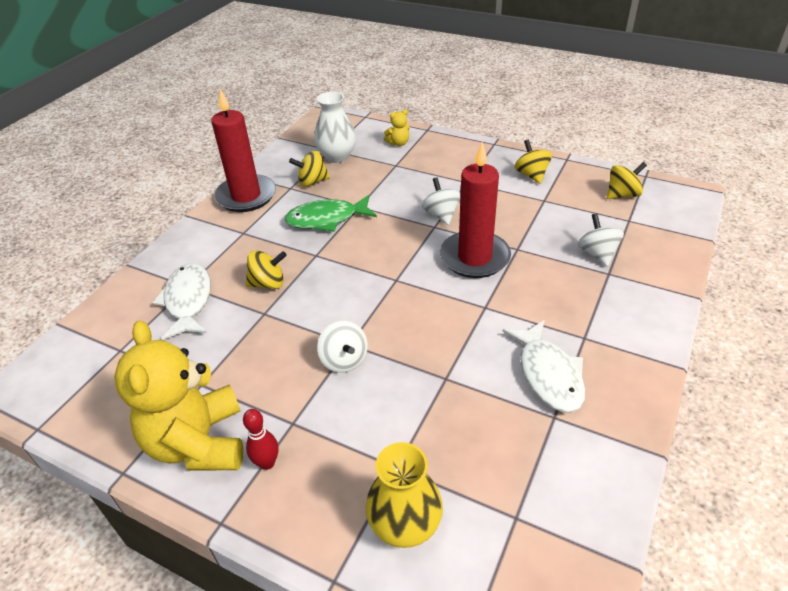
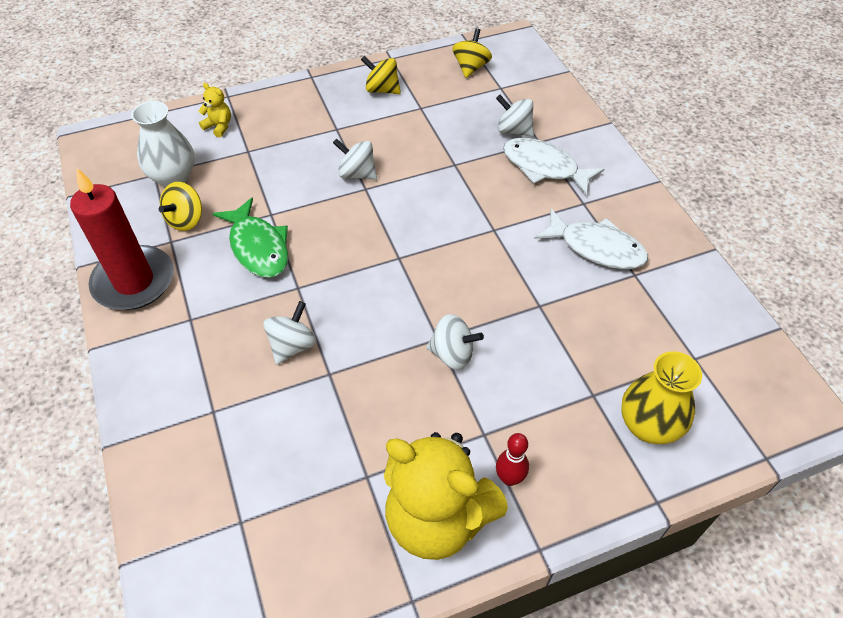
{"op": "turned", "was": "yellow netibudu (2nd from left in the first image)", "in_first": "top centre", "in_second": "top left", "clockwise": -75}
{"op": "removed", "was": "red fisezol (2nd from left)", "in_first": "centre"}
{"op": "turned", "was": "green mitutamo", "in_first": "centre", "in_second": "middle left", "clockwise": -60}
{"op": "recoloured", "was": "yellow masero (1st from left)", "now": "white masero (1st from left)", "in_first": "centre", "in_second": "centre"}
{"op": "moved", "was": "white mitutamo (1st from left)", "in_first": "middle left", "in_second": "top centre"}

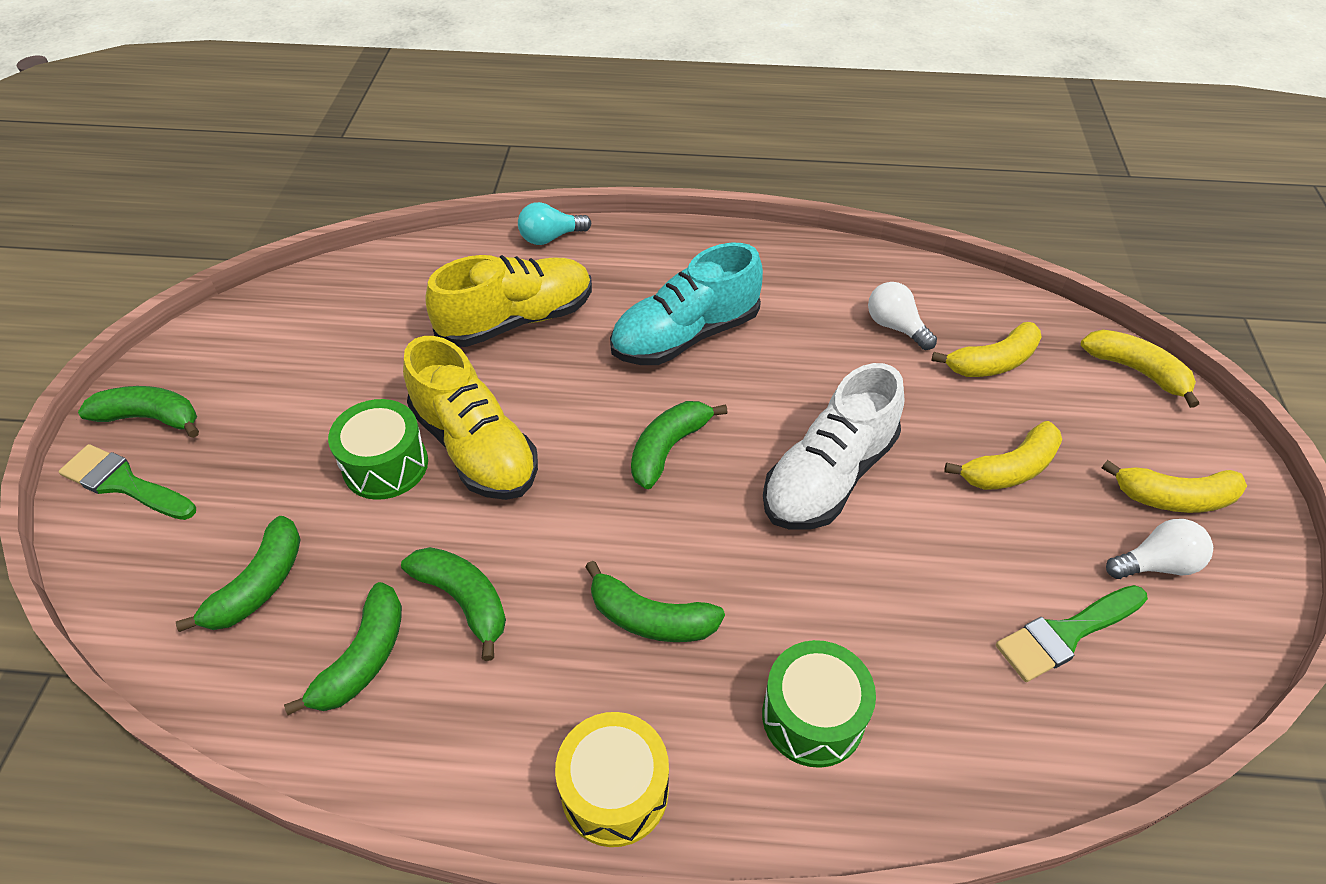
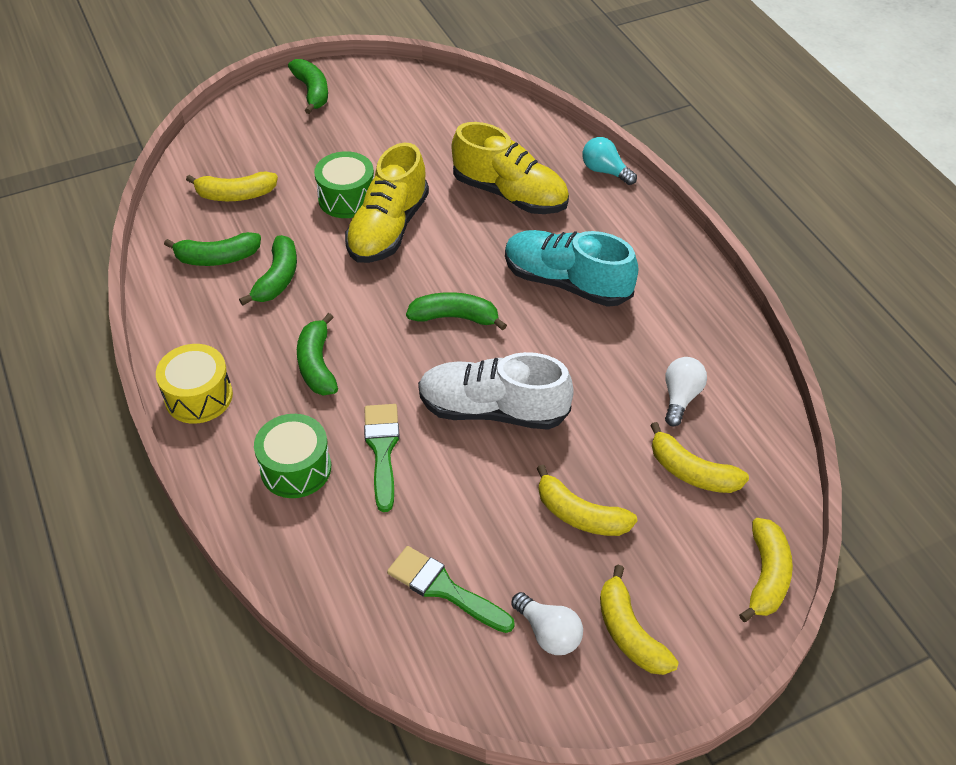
{"op": "moved", "was": "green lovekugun (1st from left)", "in_first": "middle left", "in_second": "centre"}
{"op": "recoloured", "was": "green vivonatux (2nd from left)", "now": "yellow vivonatux (1st from left)", "in_first": "middle left", "in_second": "top left"}

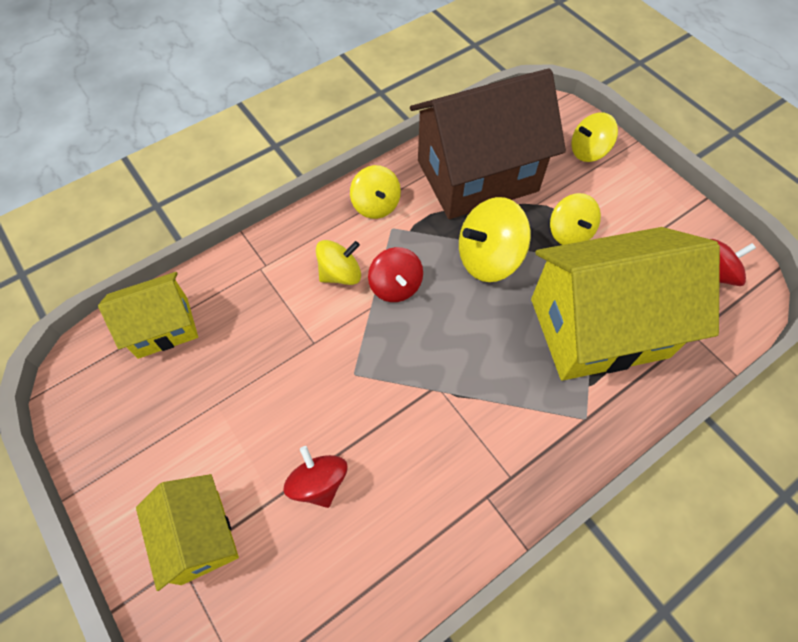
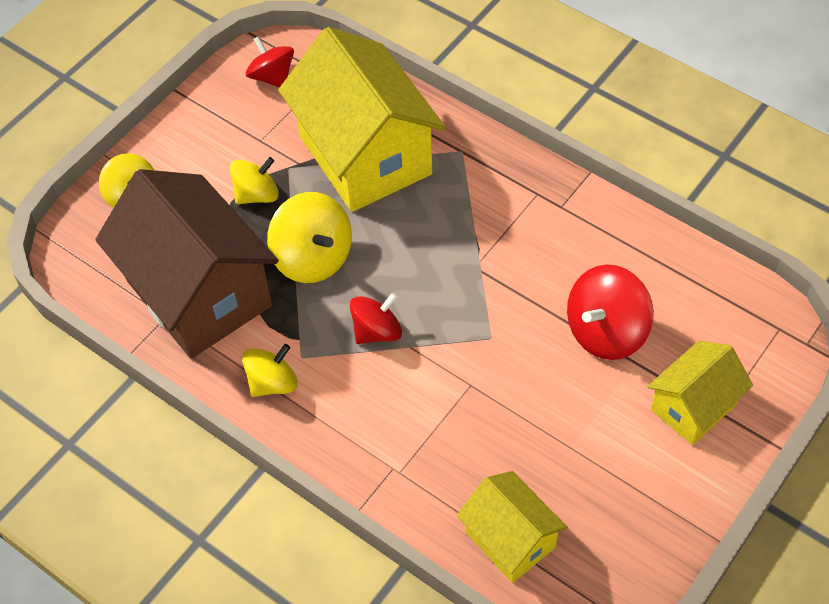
{"op": "removed", "was": "yellow masero (1st from left)", "in_first": "centre"}
{"op": "resized", "was": "red masero (1st from left in the first image)", "in_first": "bottom centre", "in_second": "middle right", "ratio": 1.51}

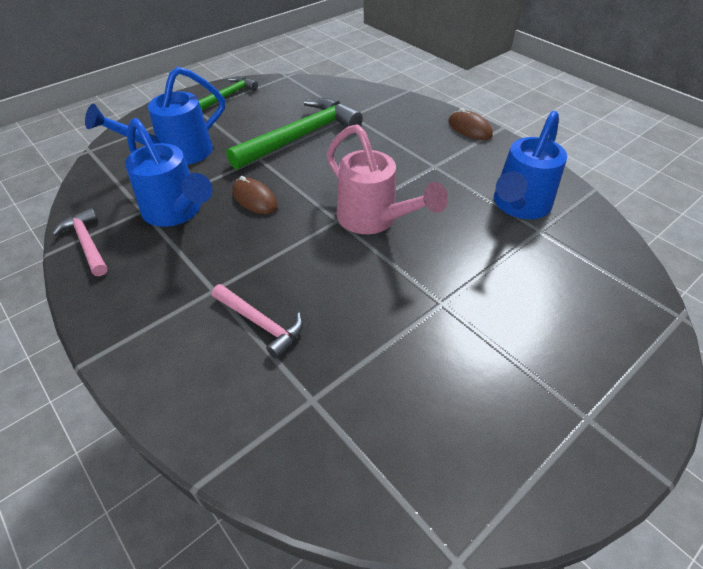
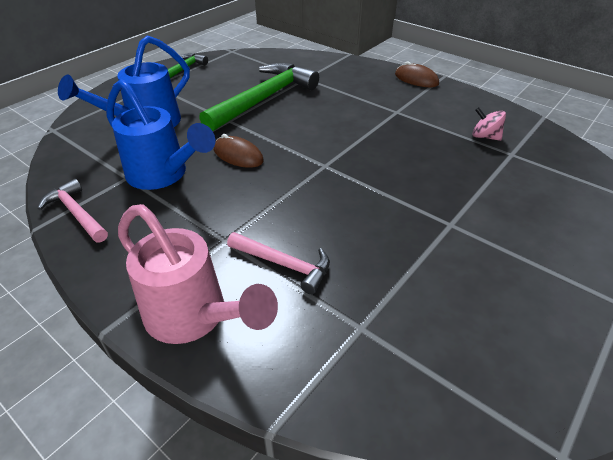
{"op": "replaced", "was": "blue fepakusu (3rd from left)", "now": "pink masero", "in_first": "top right", "in_second": "top right"}
{"op": "moved", "was": "pink fepakusu", "in_first": "top centre", "in_second": "middle left"}

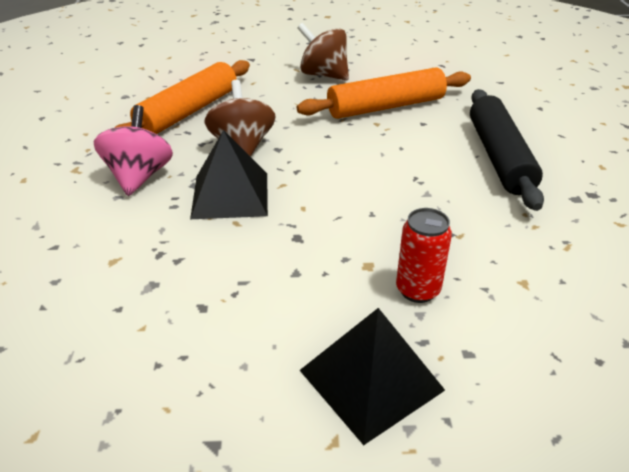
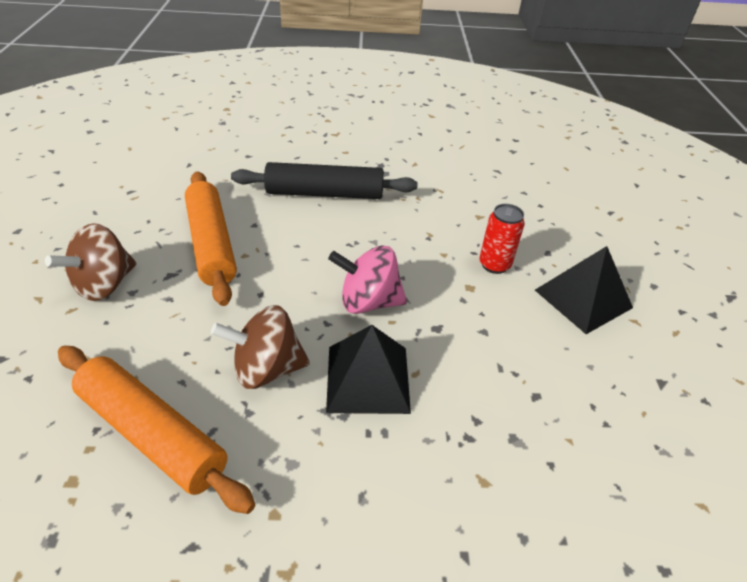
{"op": "moved", "was": "pink masero", "in_first": "top left", "in_second": "centre"}

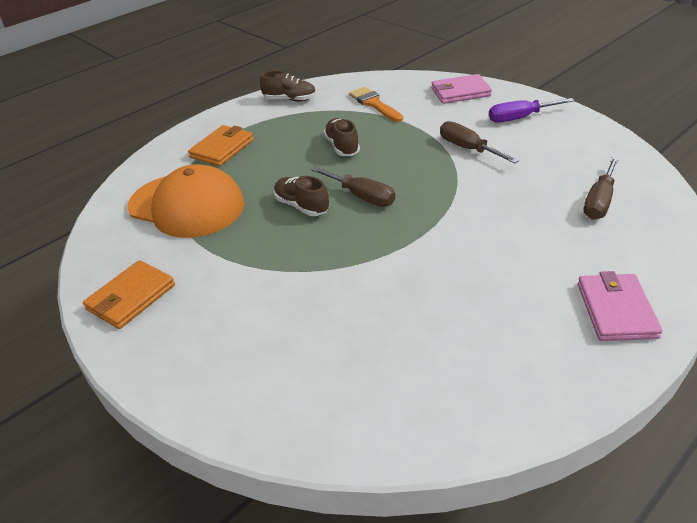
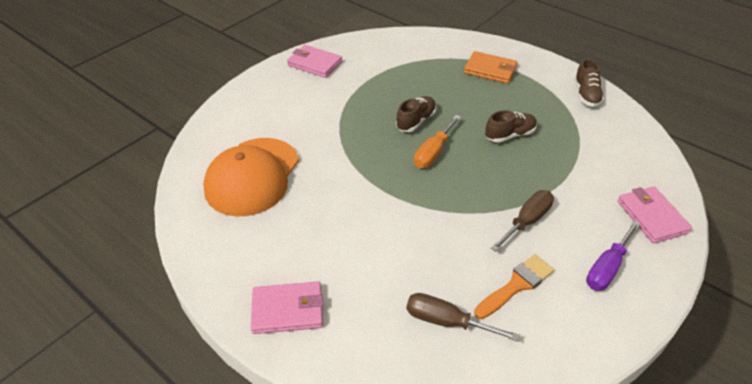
{"op": "moved", "was": "orange lovekugun", "in_first": "top centre", "in_second": "bottom right"}
{"op": "turned", "was": "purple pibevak", "in_first": "top right", "in_second": "bottom right", "clockwise": -120}
{"op": "moved", "was": "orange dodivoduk", "in_first": "middle left", "in_second": "centre"}
{"op": "recoloured", "was": "brown pibevak (1st from left)", "now": "orange pibevak", "in_first": "centre", "in_second": "centre"}
{"op": "recoloured", "was": "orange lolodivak (1st from left)", "now": "pink lolodivak (2nd from left)", "in_first": "middle left", "in_second": "top centre"}

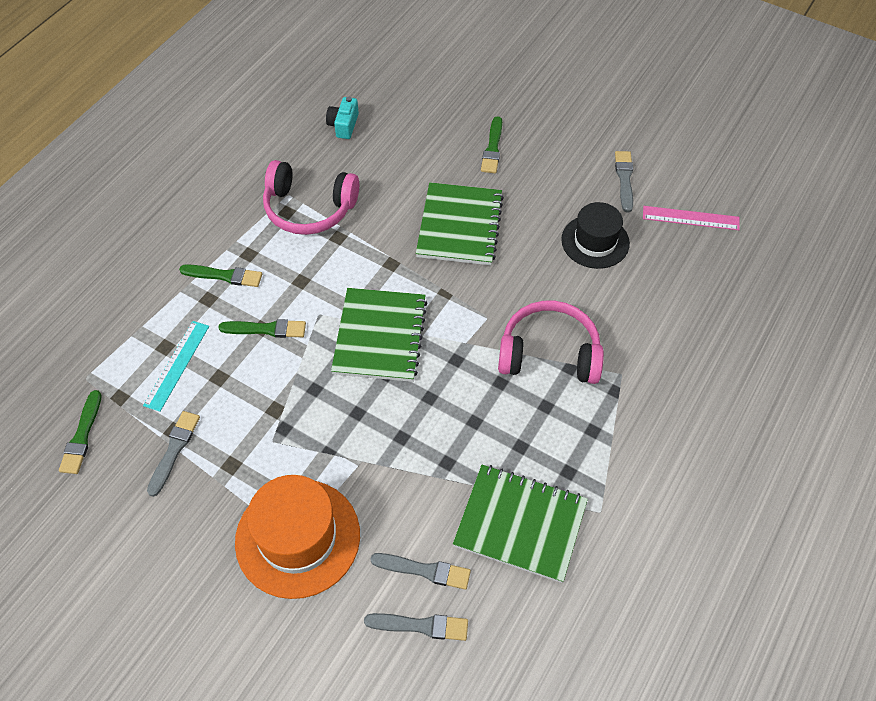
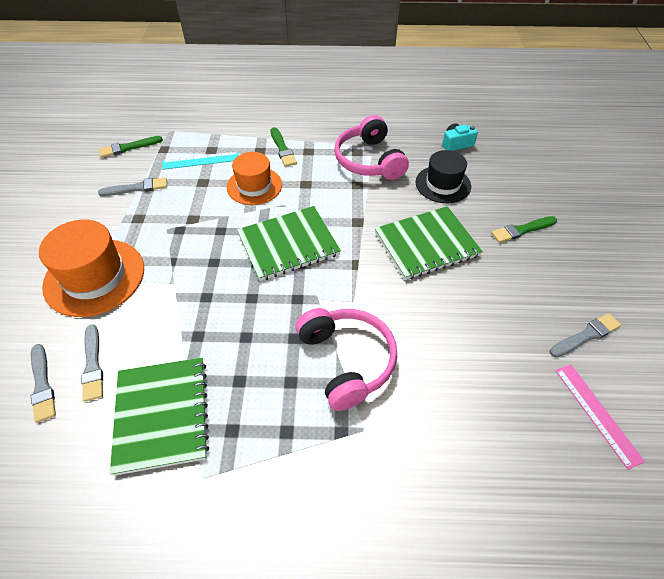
{"op": "moved", "was": "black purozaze", "in_first": "middle right", "in_second": "top right"}
{"op": "replaced", "was": "green lovekugun (3rd from left)", "now": "orange purozaze (2nd from left)", "in_first": "middle left", "in_second": "top centre"}

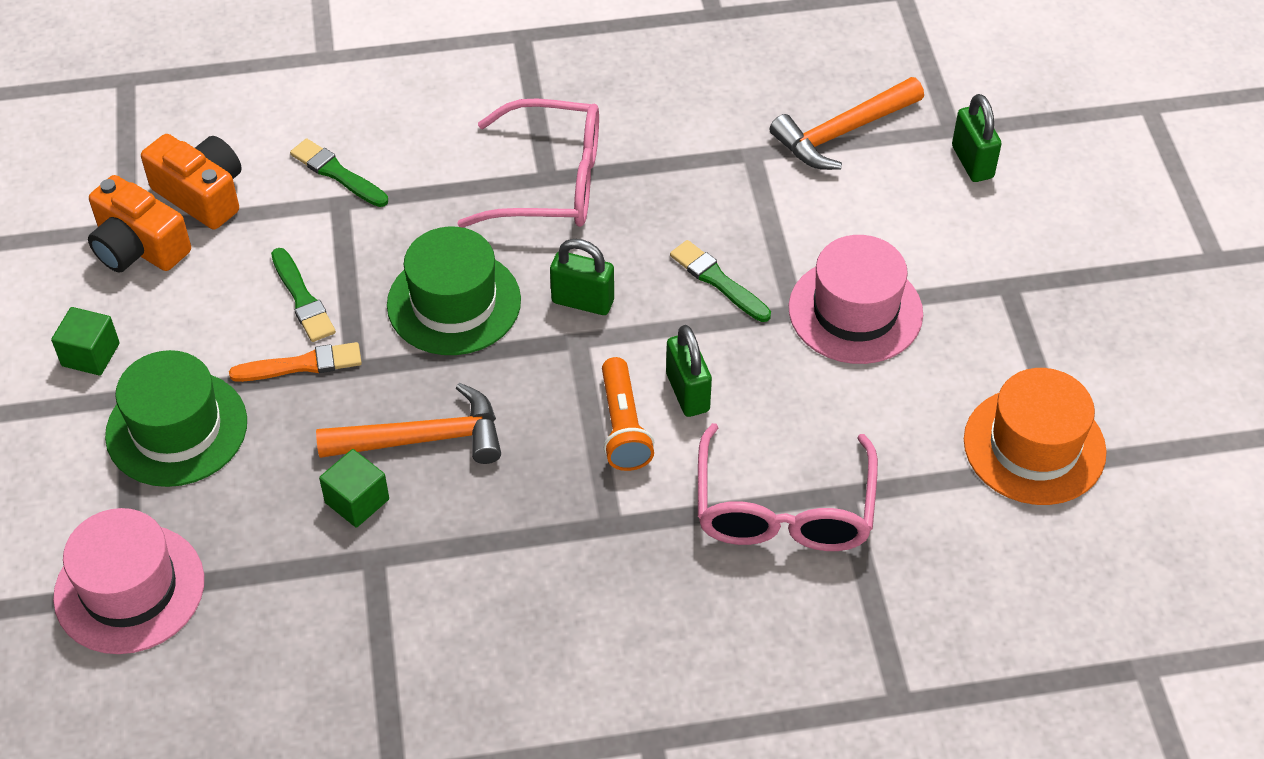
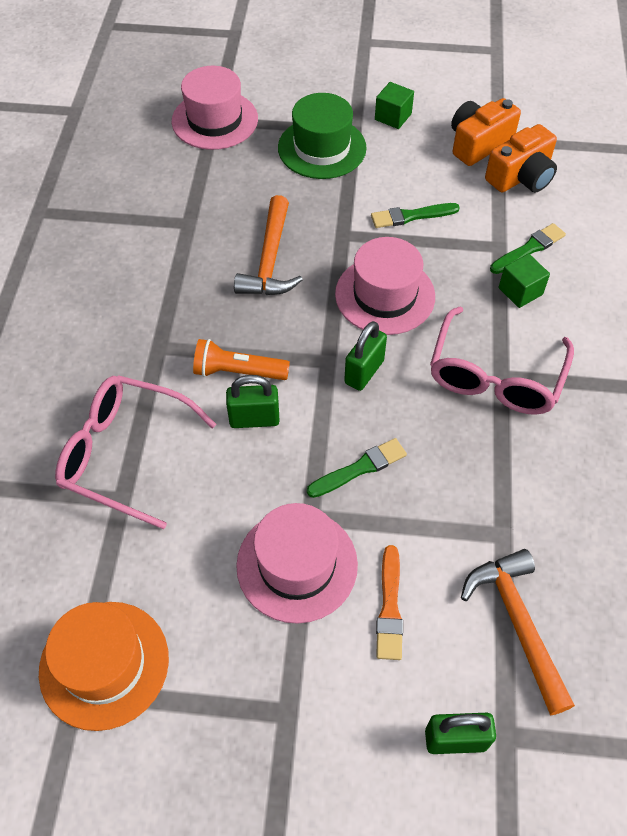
{"op": "recoloured", "was": "green purozaze (2nd from left)", "now": "pink purozaze (3rd from left)", "in_first": "centre", "in_second": "centre"}
{"op": "moved", "was": "orange lovekugun", "in_first": "middle left", "in_second": "bottom centre"}
{"op": "moved", "was": "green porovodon (2nd from left)", "in_first": "middle left", "in_second": "middle right"}

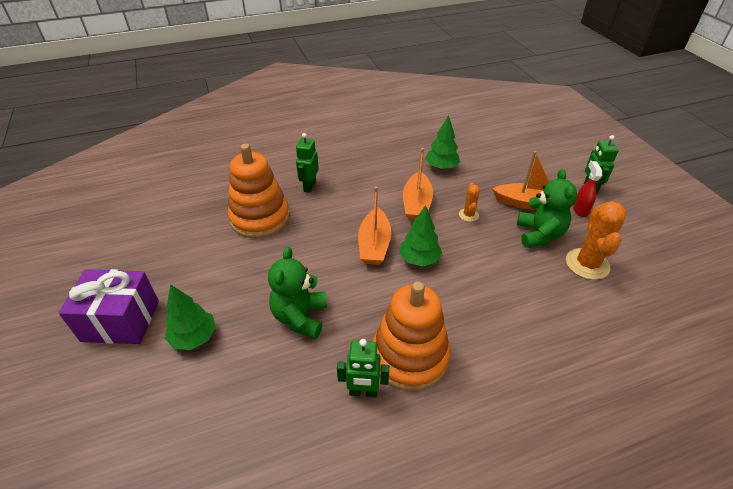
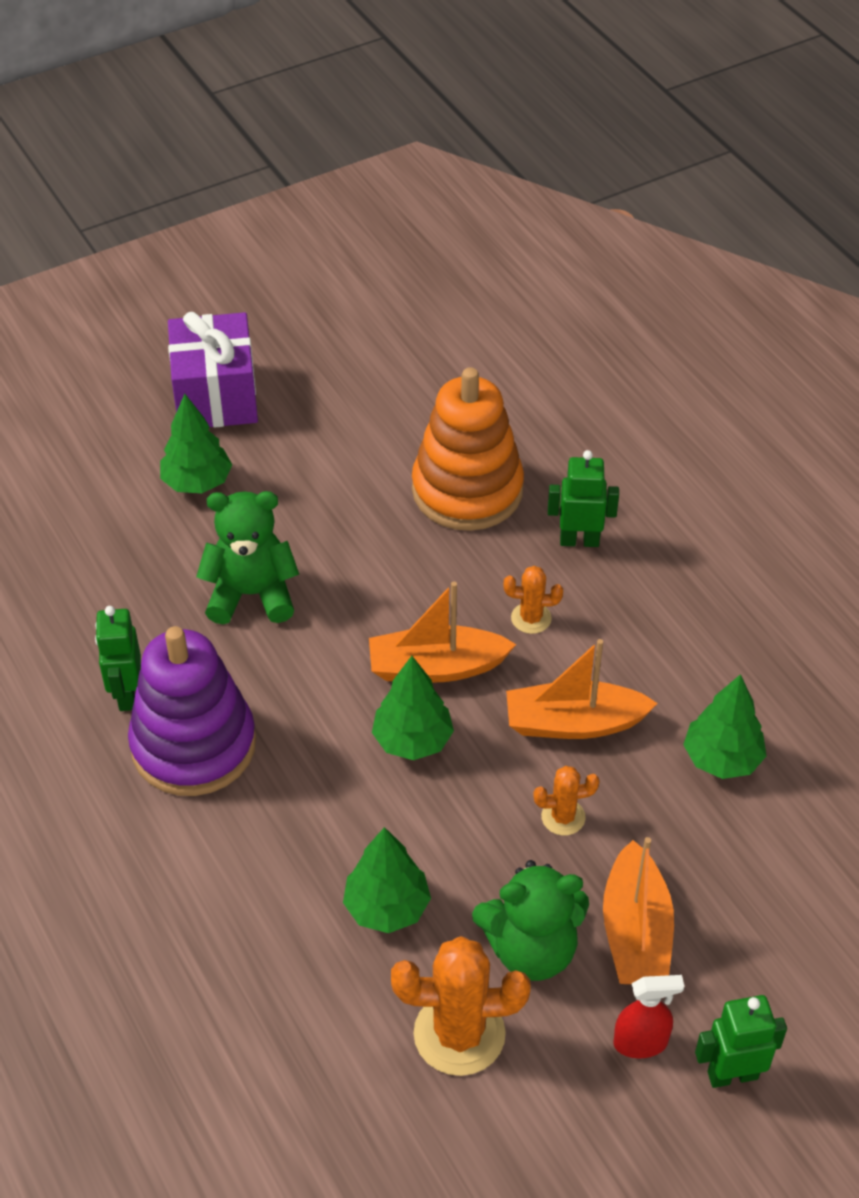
{"op": "recoloured", "was": "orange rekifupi (2nd from left)", "now": "purple rekifupi", "in_first": "bottom centre", "in_second": "middle left"}
{"op": "added", "now": "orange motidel (2nd from left)", "in_second": "centre"}
{"op": "added", "now": "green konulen (2nd from left)", "in_second": "bottom centre"}

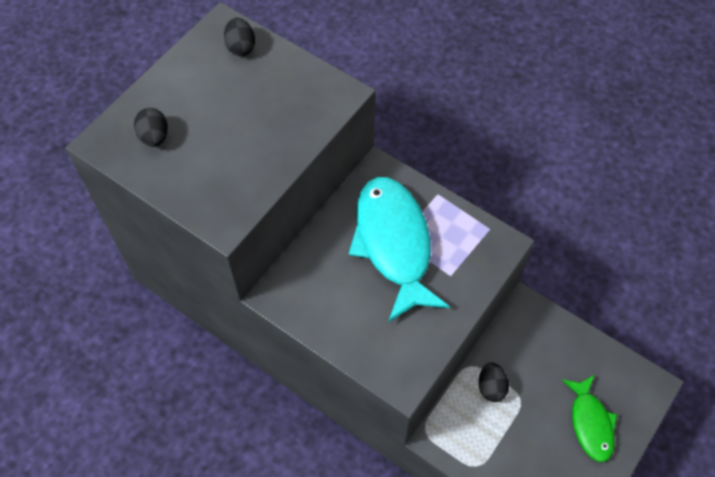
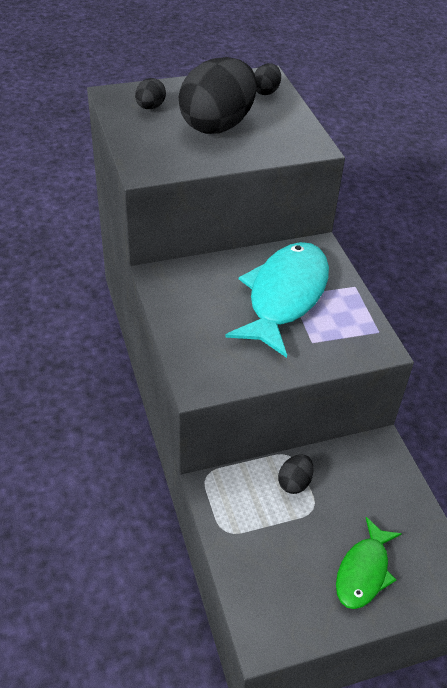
{"op": "added", "now": "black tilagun (2nd from left)", "in_second": "top centre"}

